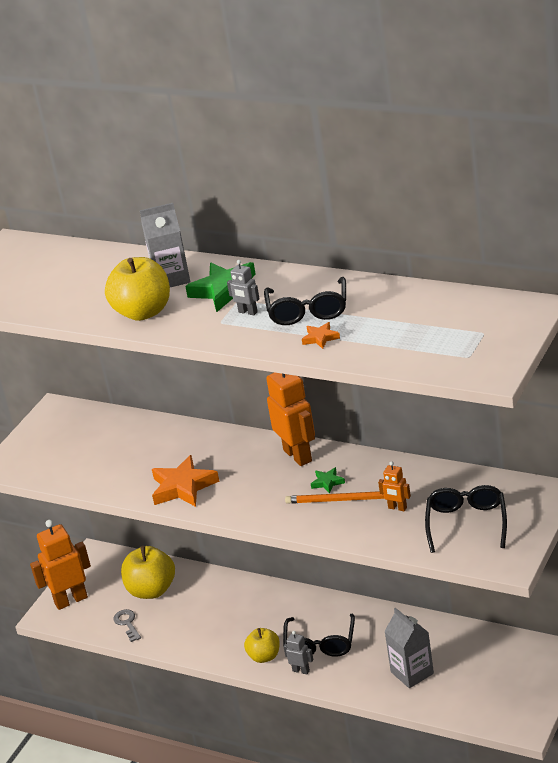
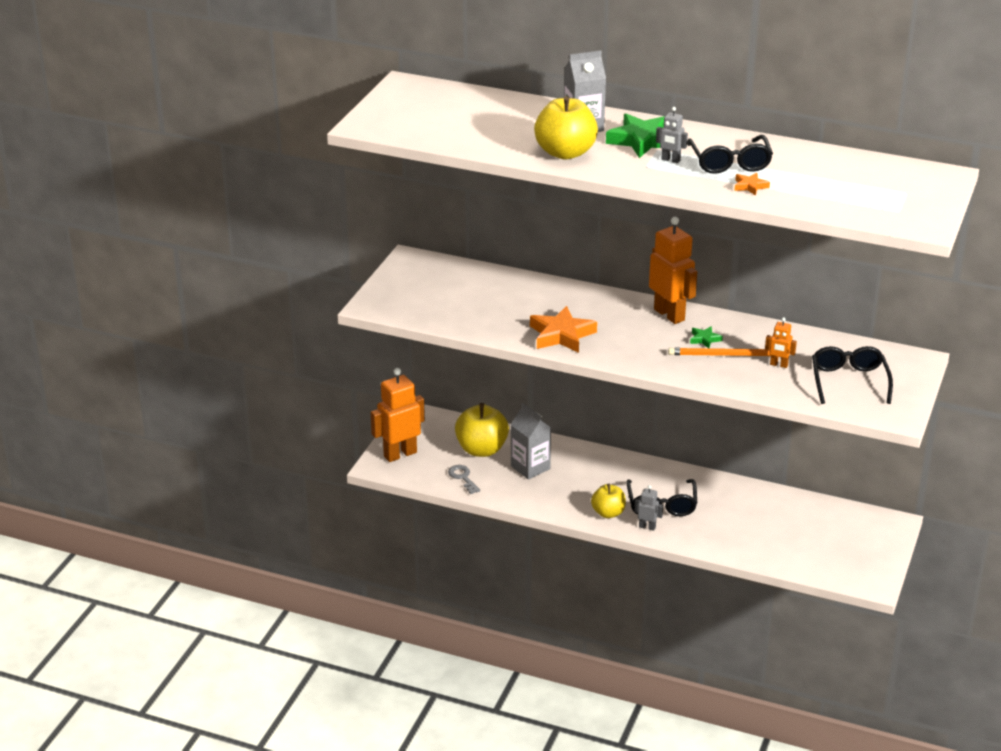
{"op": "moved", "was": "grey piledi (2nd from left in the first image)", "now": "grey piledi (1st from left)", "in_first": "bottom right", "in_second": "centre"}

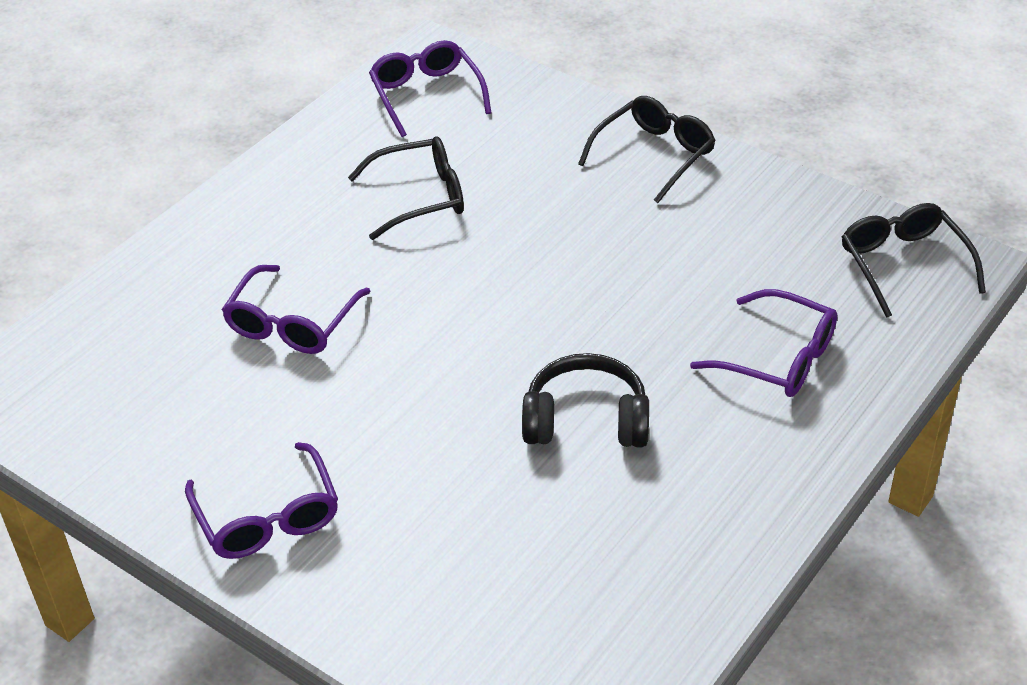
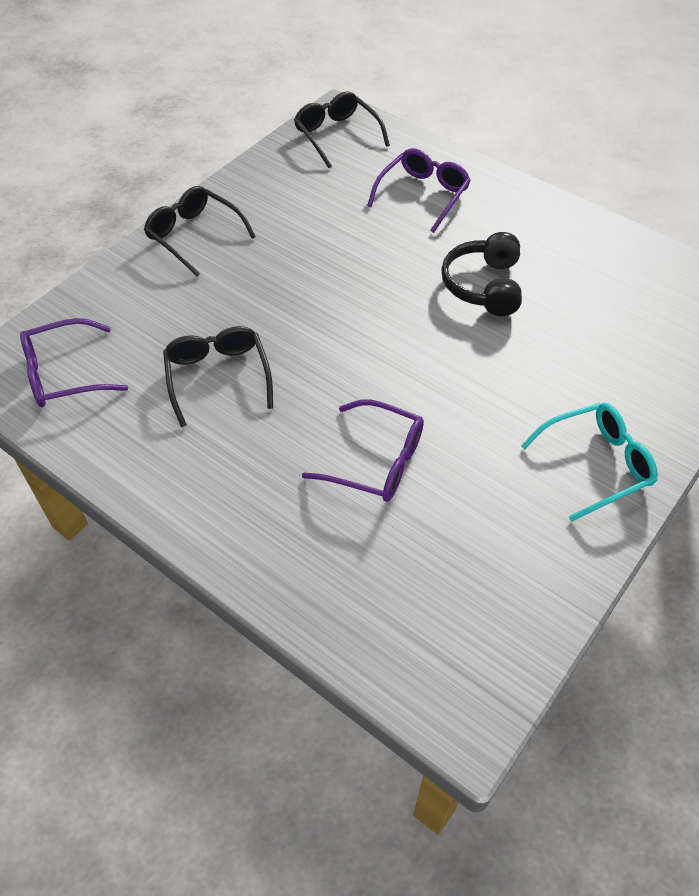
{"op": "turned", "was": "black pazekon (3rd from left)", "in_first": "middle right", "in_second": "top centre", "clockwise": 75}
{"op": "recoloured", "was": "purple pazekon (1st from left)", "now": "turquoise pazekon", "in_first": "bottom left", "in_second": "middle right"}

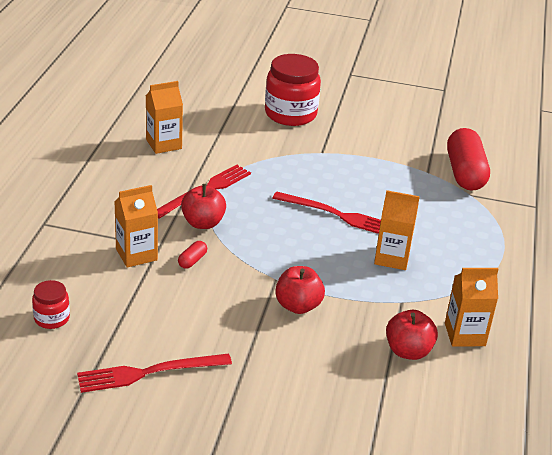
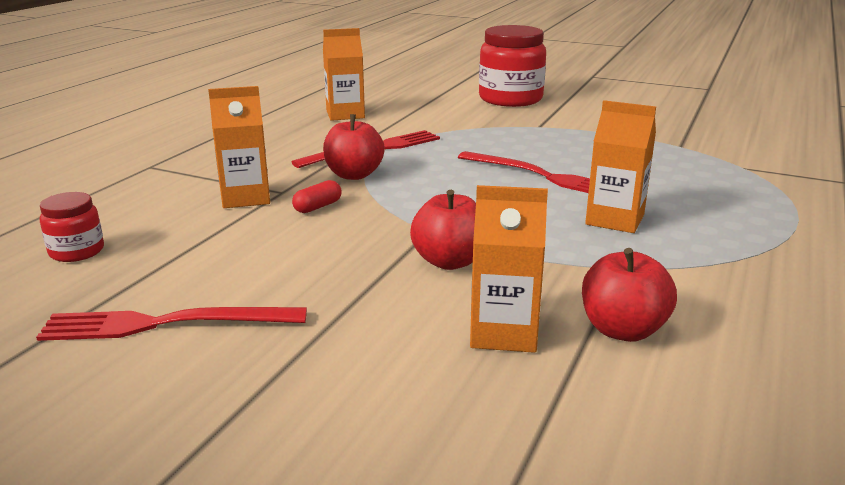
{"op": "removed", "was": "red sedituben (2nd from left)", "in_first": "middle right"}
{"op": "moved", "was": "orange piledi (4th from left in the first image)", "now": "orange piledi (3rd from left)", "in_first": "bottom right", "in_second": "centre"}

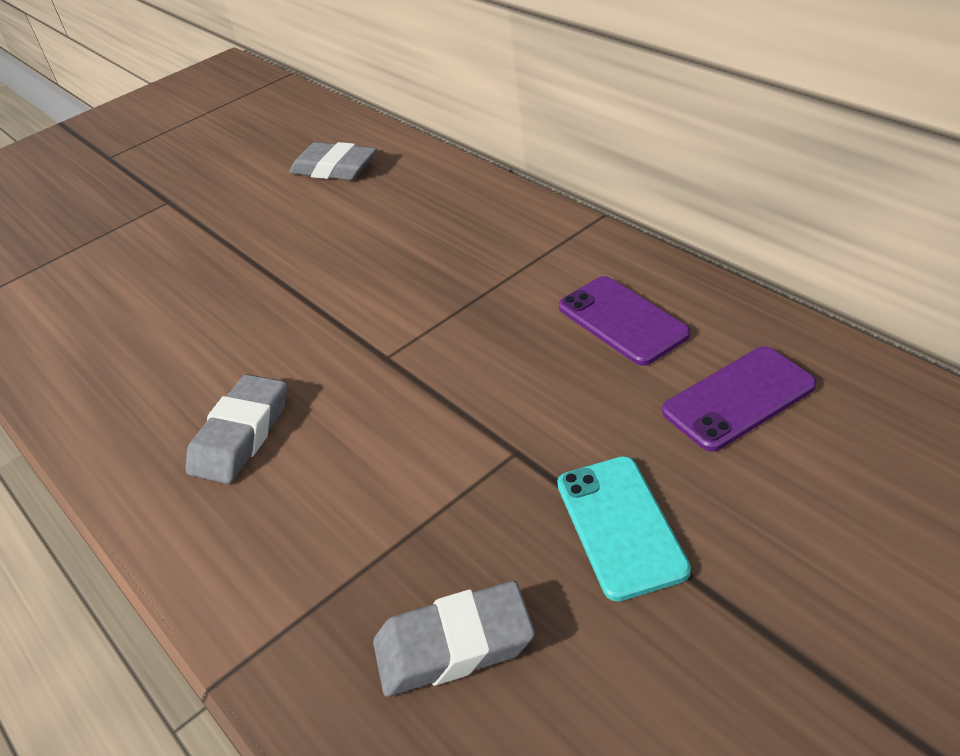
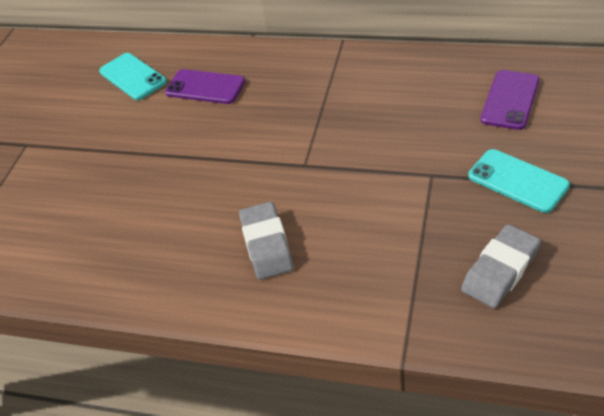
{"op": "replaced", "was": "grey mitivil (2nd from left)", "now": "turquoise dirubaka (1st from left)", "in_first": "top centre", "in_second": "top left"}
{"op": "moved", "was": "purple dirubaka (1st from left)", "in_first": "centre", "in_second": "top centre"}

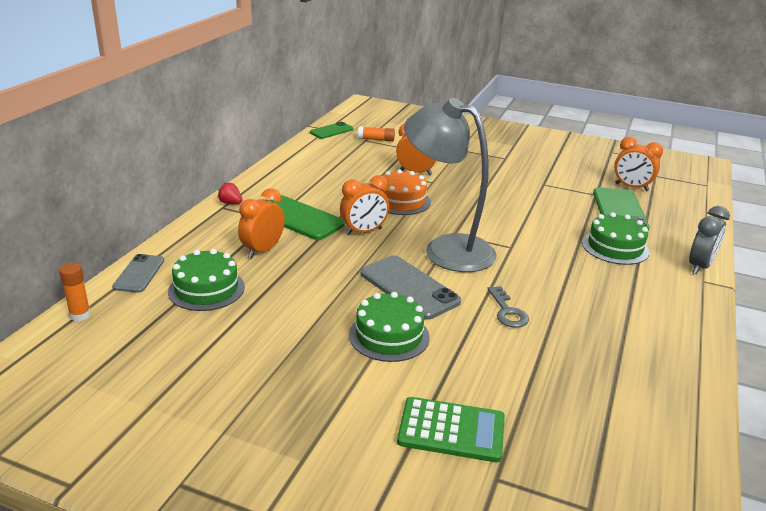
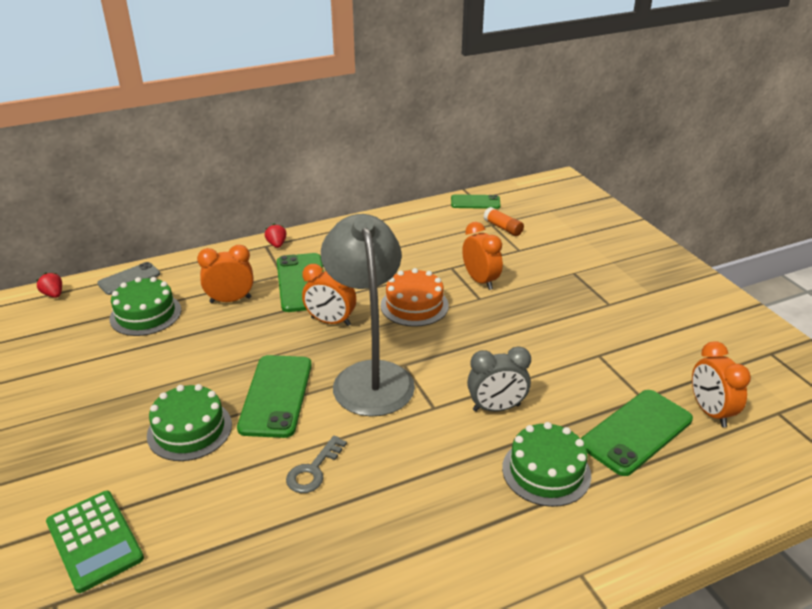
{"op": "moved", "was": "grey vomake", "in_first": "middle right", "in_second": "centre"}
{"op": "recoloured", "was": "grey dirubaka (2nd from left)", "now": "green dirubaka (1st from left)", "in_first": "centre", "in_second": "centre"}
{"op": "replaced", "was": "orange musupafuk (1st from left)", "now": "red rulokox (1st from left)", "in_first": "middle left", "in_second": "middle left"}

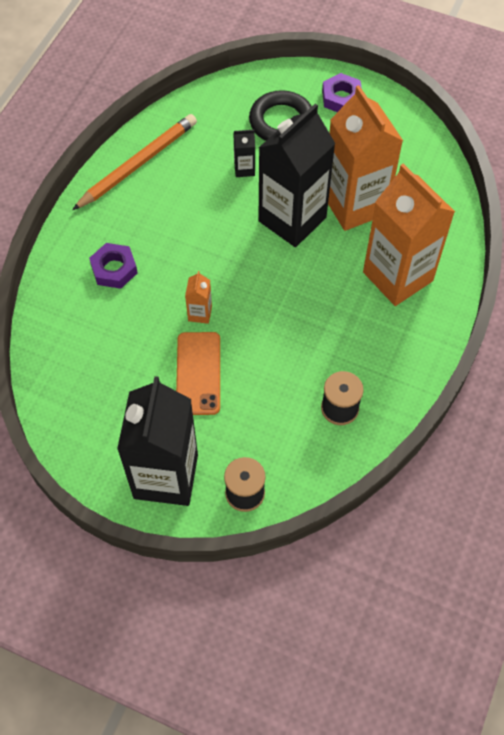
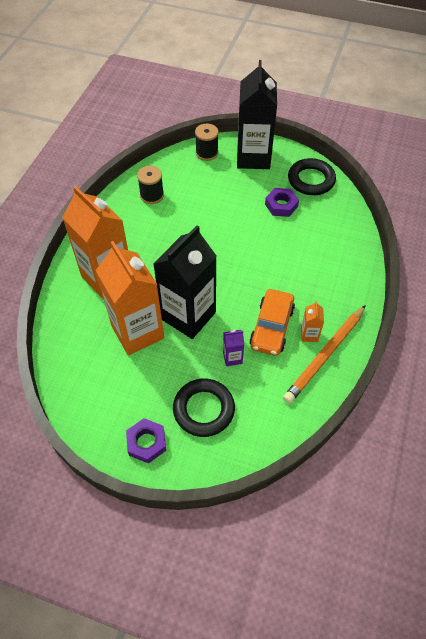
{"op": "recoloured", "was": "black piledi (2nd from left)", "now": "purple piledi", "in_first": "top centre", "in_second": "centre"}
{"op": "moved", "was": "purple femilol (1st from left in the first image)", "now": "purple femilol (2nd from left)", "in_first": "middle left", "in_second": "top centre"}
{"op": "moved", "was": "orange piledi (1st from left in the first image)", "now": "orange piledi (3rd from left)", "in_first": "centre", "in_second": "middle right"}
{"op": "removed", "was": "orange dirubaka", "in_first": "centre"}
{"op": "added", "now": "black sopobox (2nd from left)", "in_second": "top right"}
{"op": "added", "now": "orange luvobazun", "in_second": "centre"}

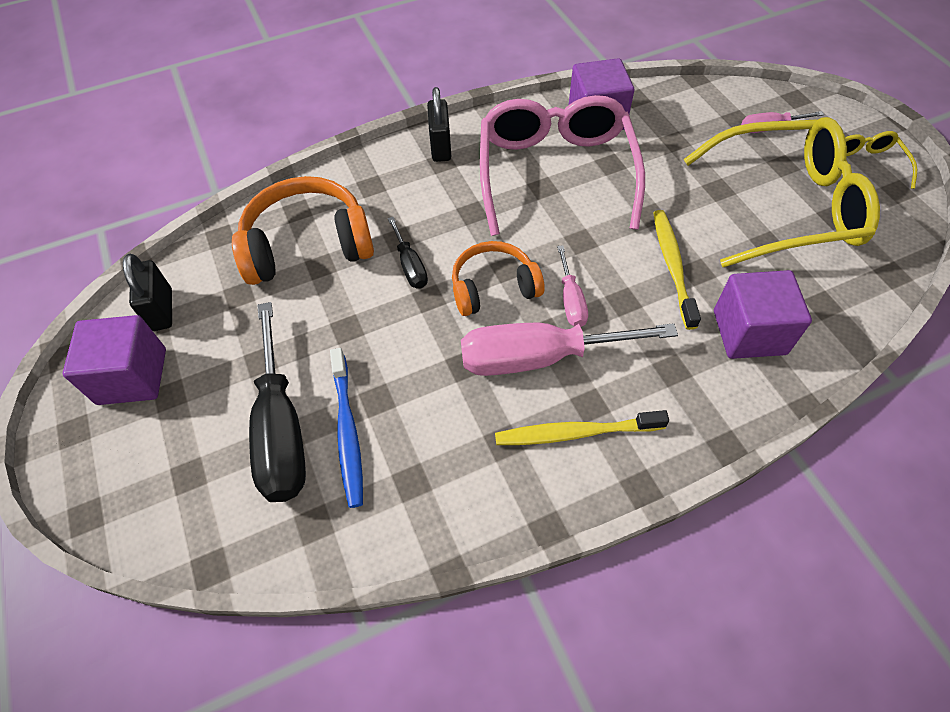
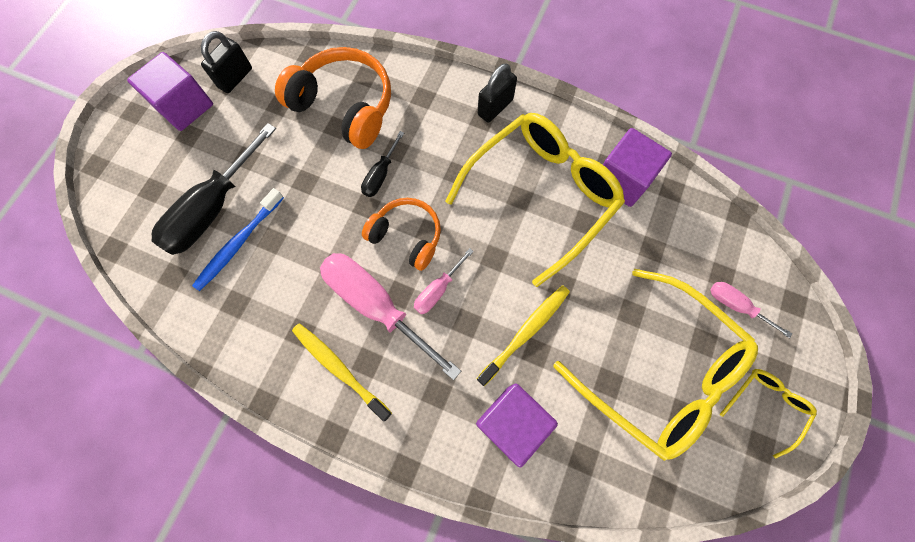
{"op": "recoloured", "was": "pink pazekon", "now": "yellow pazekon (1st from left)", "in_first": "top centre", "in_second": "centre"}

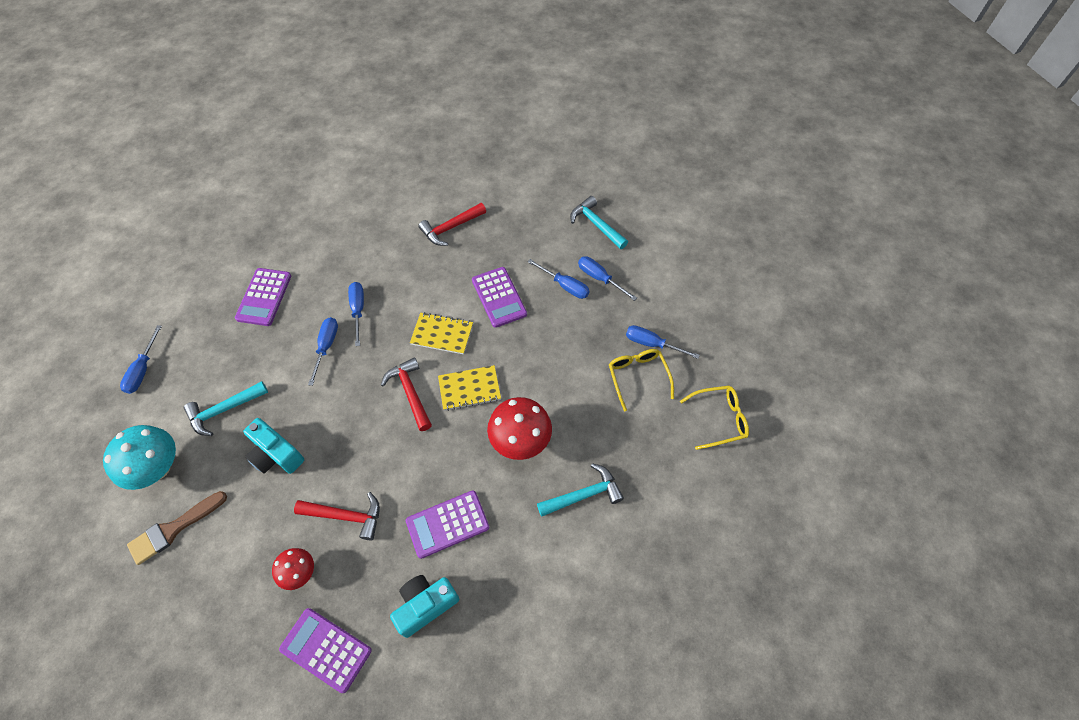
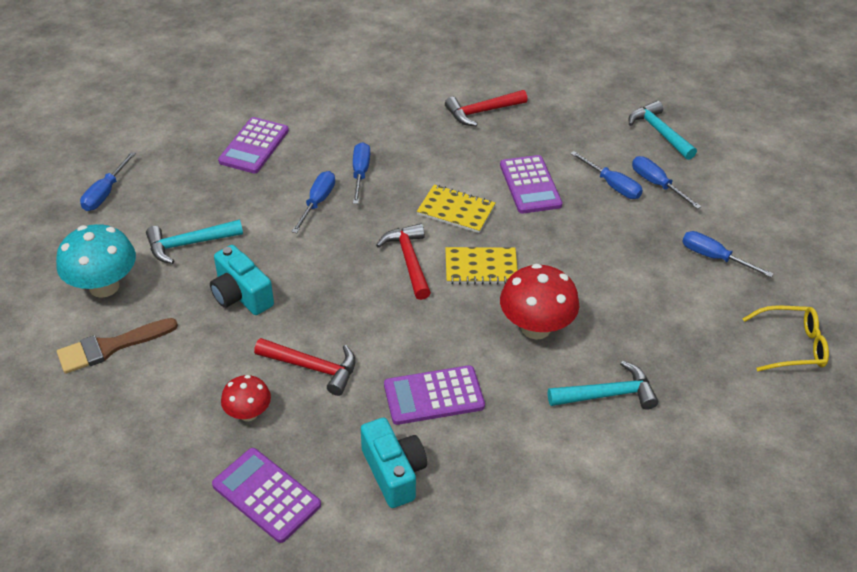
{"op": "removed", "was": "yellow pazekon (1st from left)", "in_first": "centre"}
{"op": "turned", "was": "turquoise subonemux (2nd from left)", "in_first": "bottom centre", "in_second": "bottom centre", "clockwise": 90}

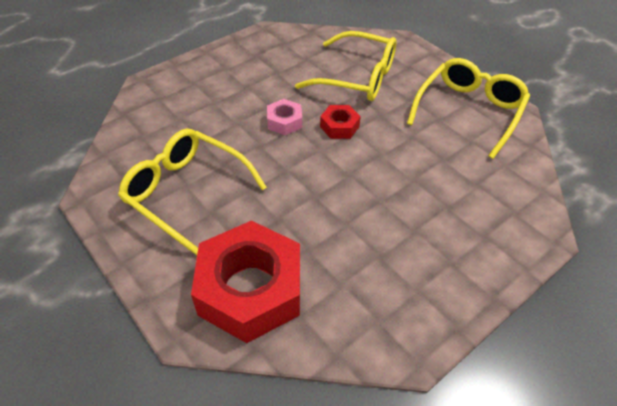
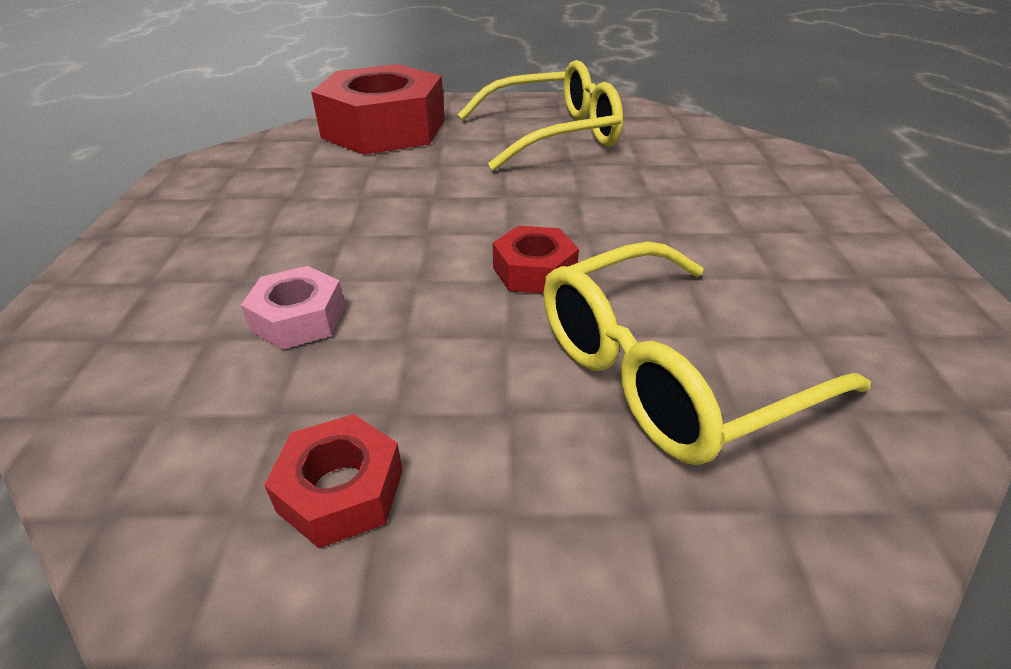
{"op": "replaced", "was": "yellow pazekon (3rd from left)", "now": "red femilol (1st from left)", "in_first": "top right", "in_second": "bottom left"}
{"op": "moved", "was": "pink femilol", "in_first": "top centre", "in_second": "middle left"}

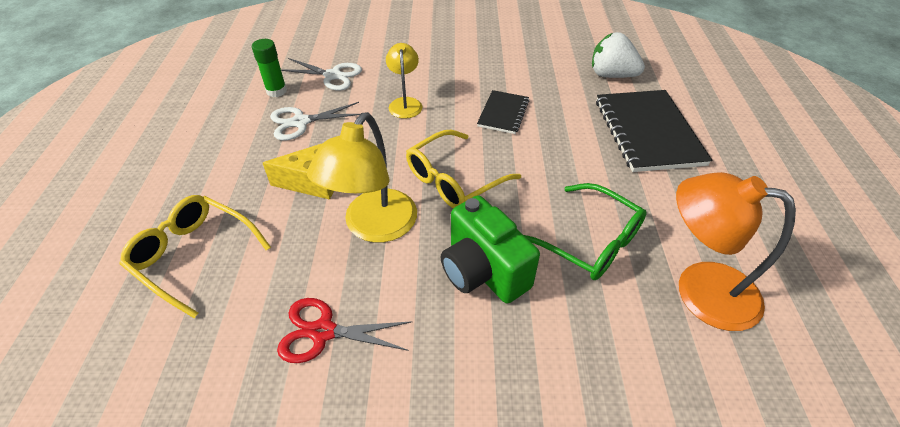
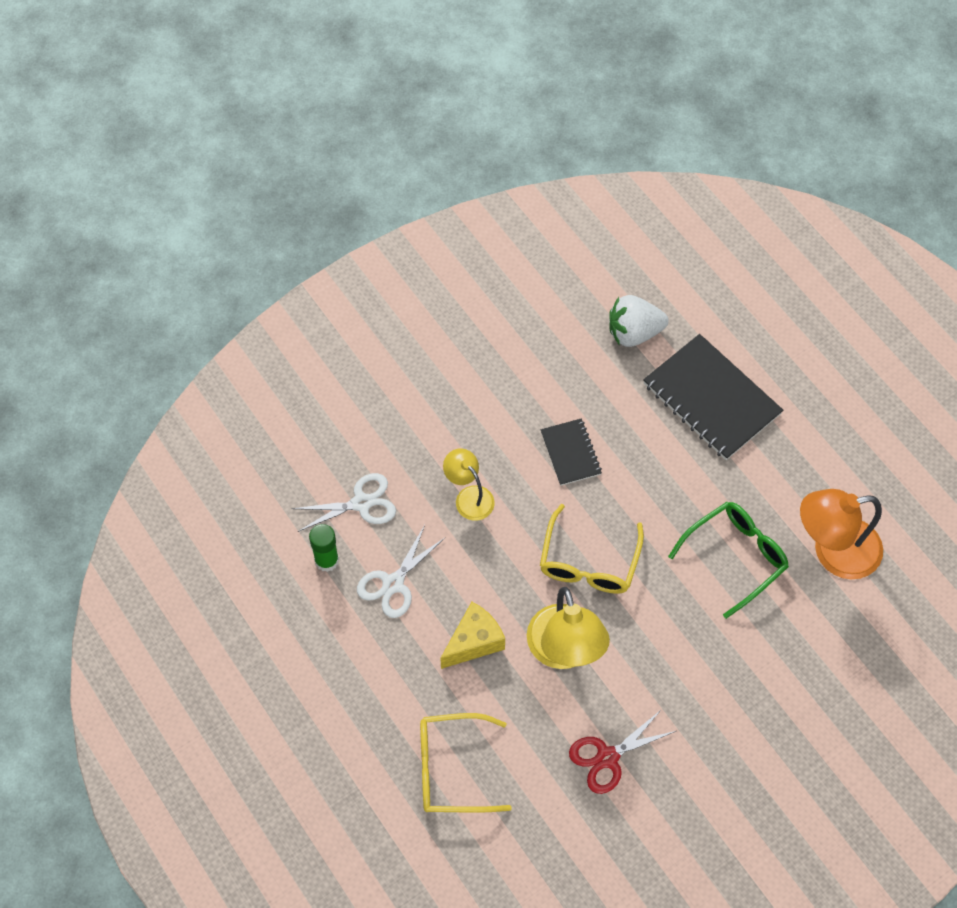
{"op": "turned", "was": "green pazekon", "in_first": "centre", "in_second": "middle right", "clockwise": -45}
{"op": "removed", "was": "green subonemux", "in_first": "centre"}

